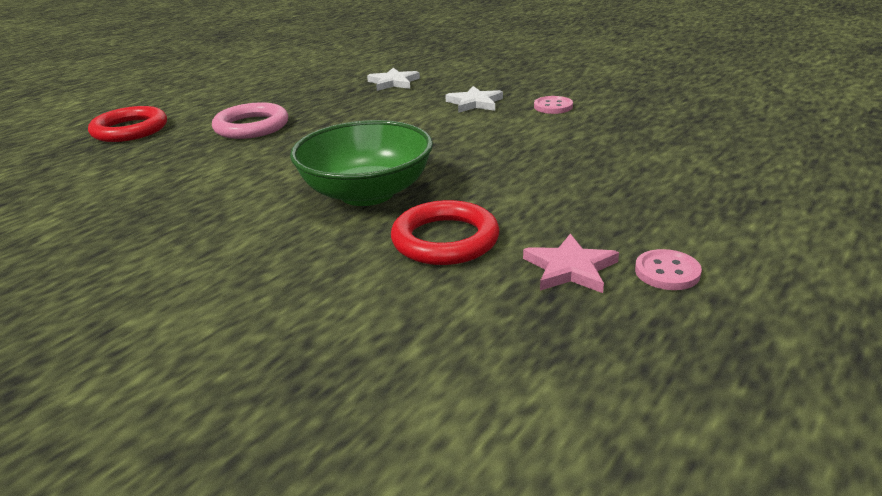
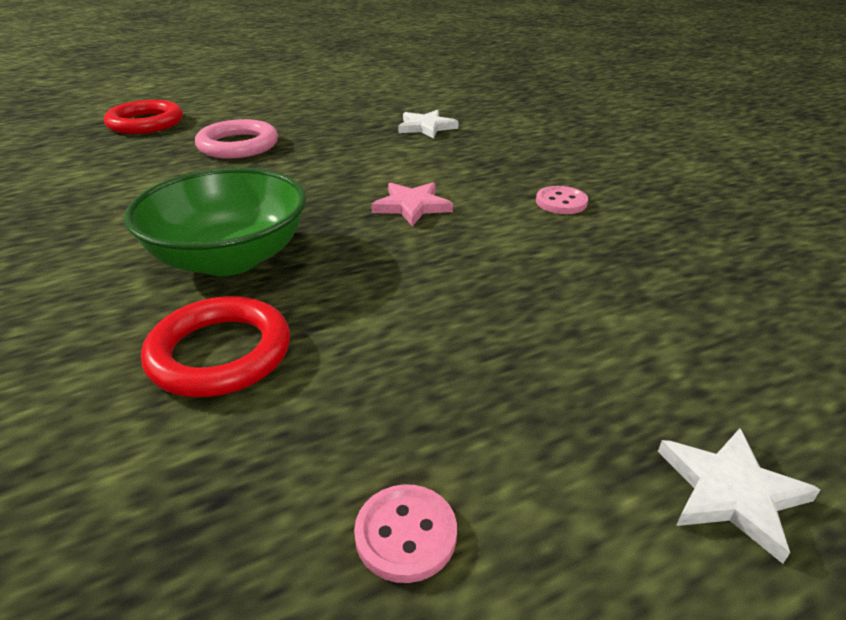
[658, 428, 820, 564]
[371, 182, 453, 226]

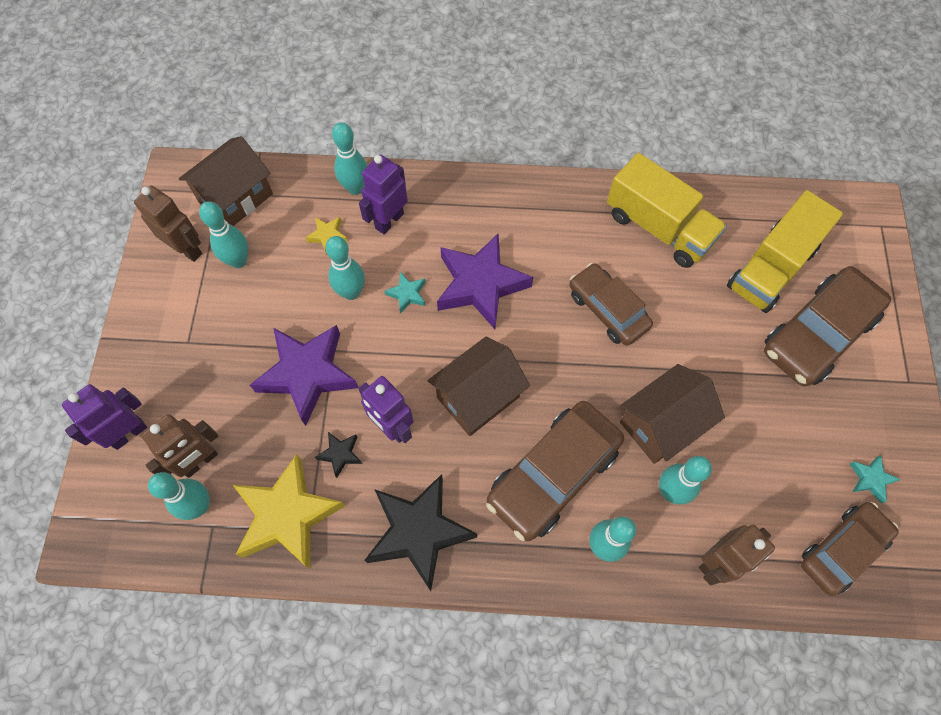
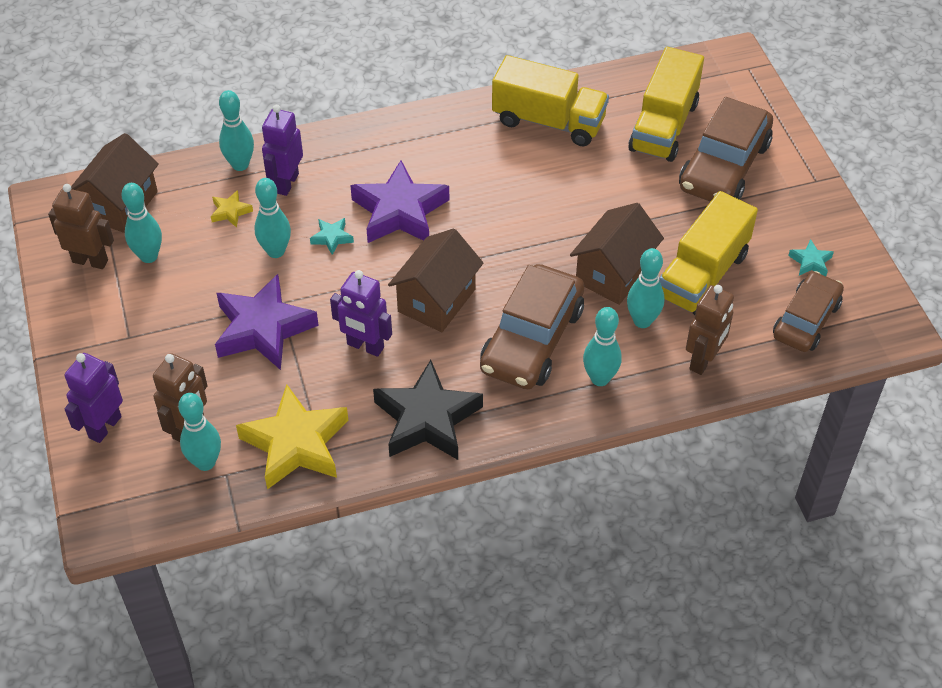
[315, 432, 362, 478] (first image)
[569, 263, 653, 346] (first image)
[659, 191, 758, 315]

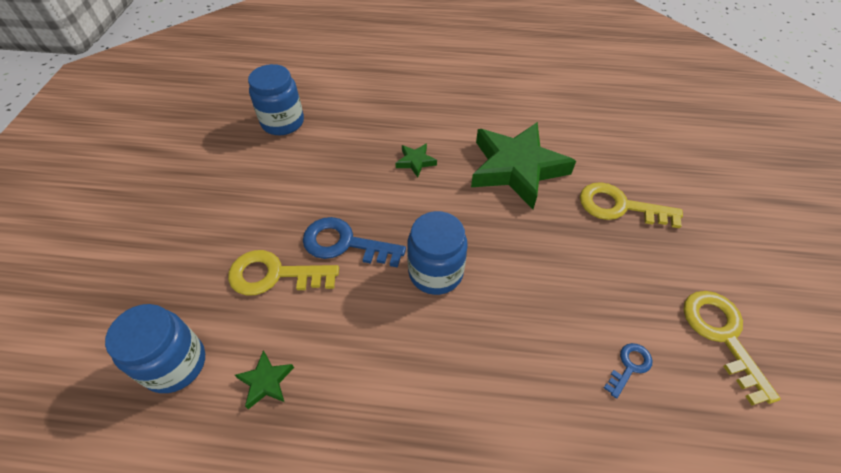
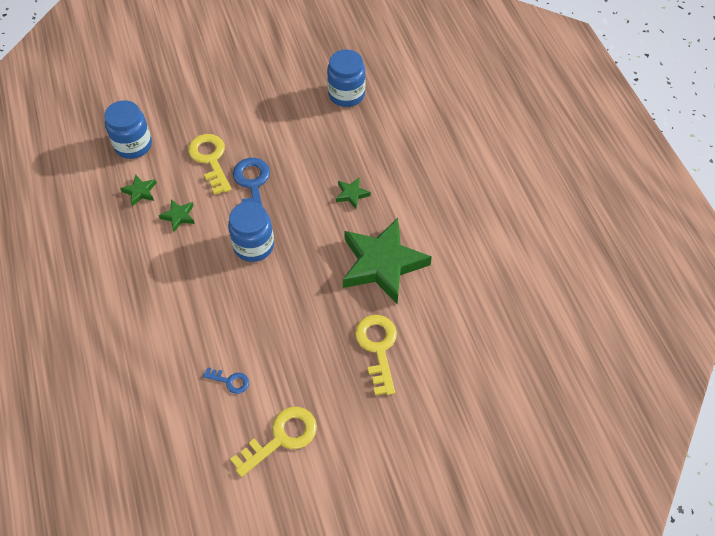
[159, 199, 195, 231]

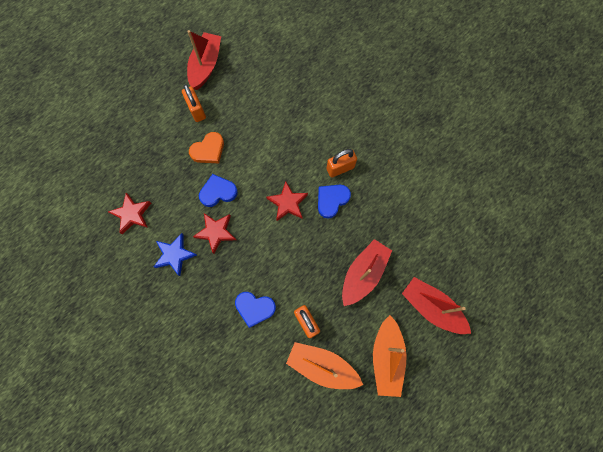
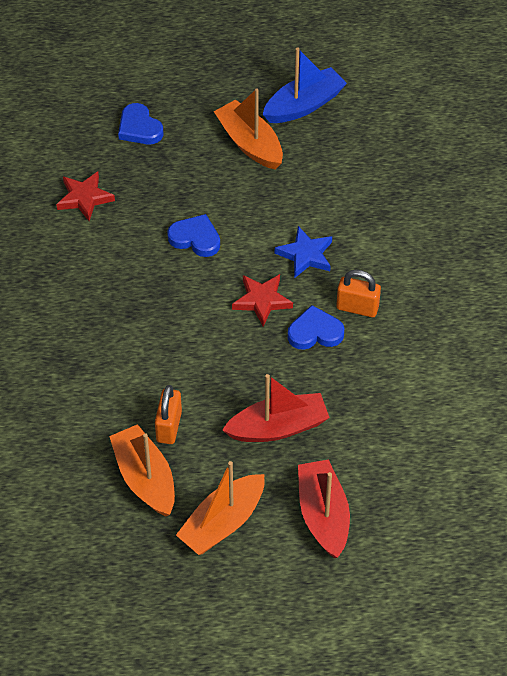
[189, 132, 224, 163] (first image)
[193, 213, 236, 254] (first image)
[275, 226, 332, 278]
[118, 103, 163, 144]
[214, 88, 283, 170]
[263, 48, 347, 123]

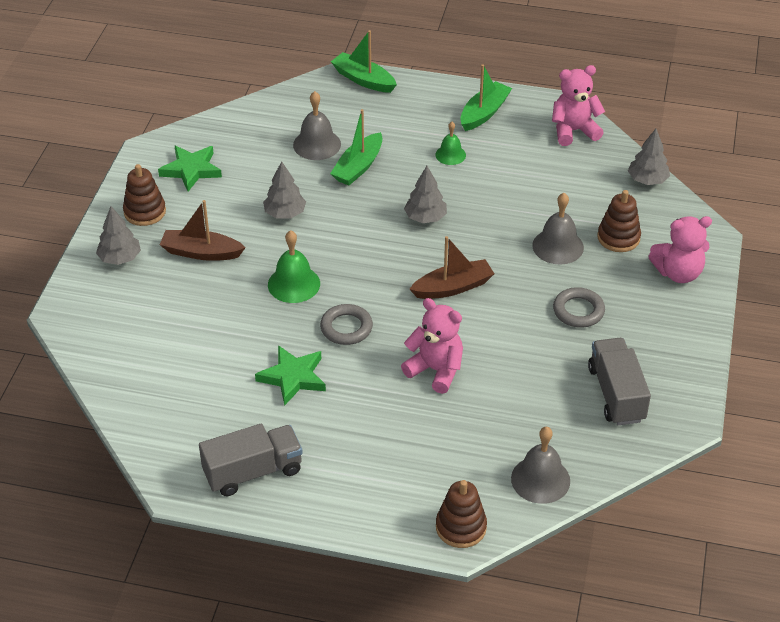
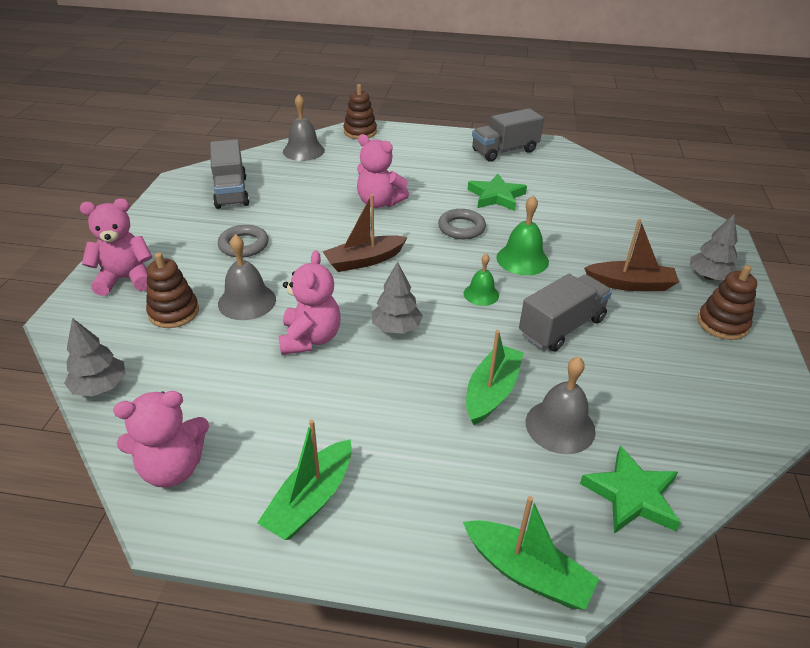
[278, 251, 341, 355]
[580, 445, 681, 534]
[464, 254, 499, 306]
[519, 274, 612, 352]

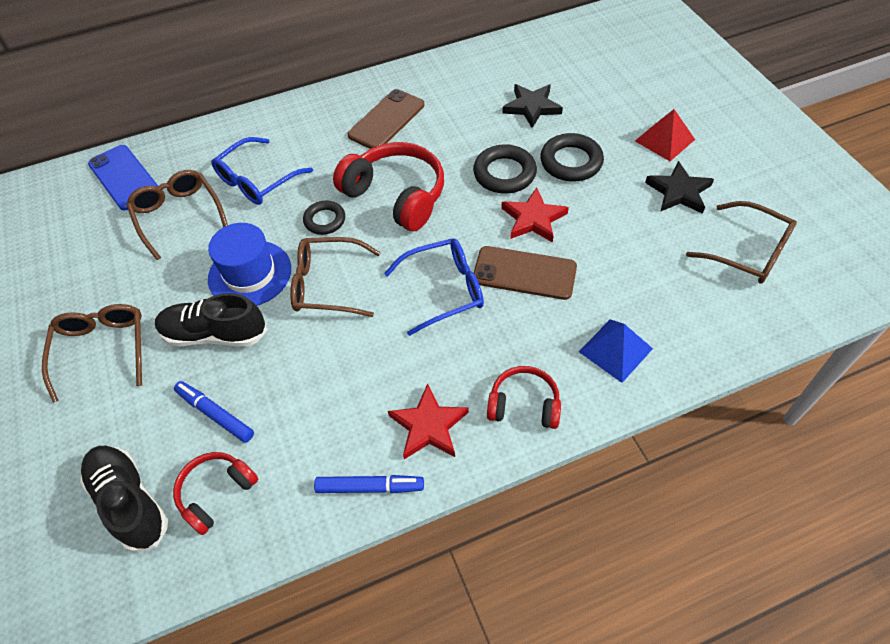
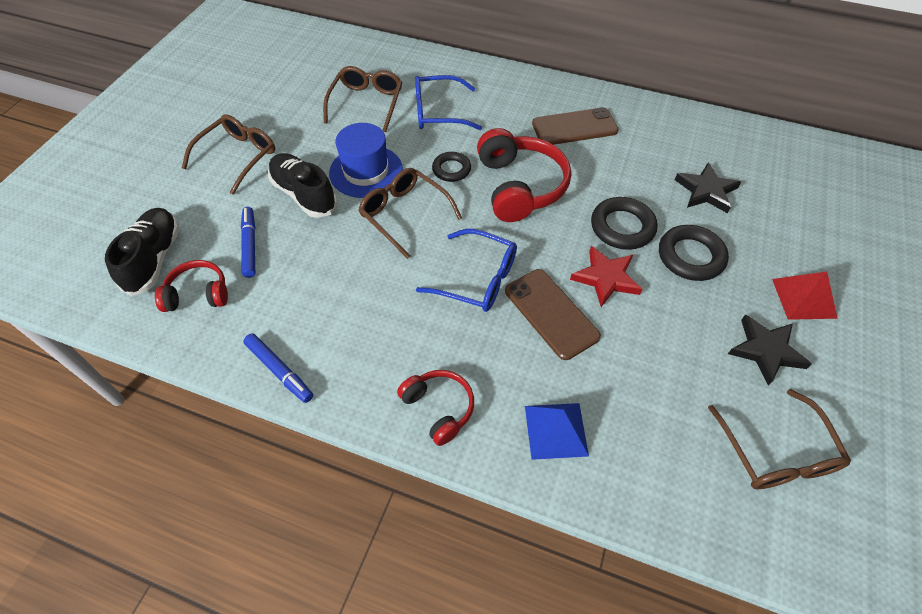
[88, 145, 158, 210] (first image)
[388, 383, 469, 459] (first image)

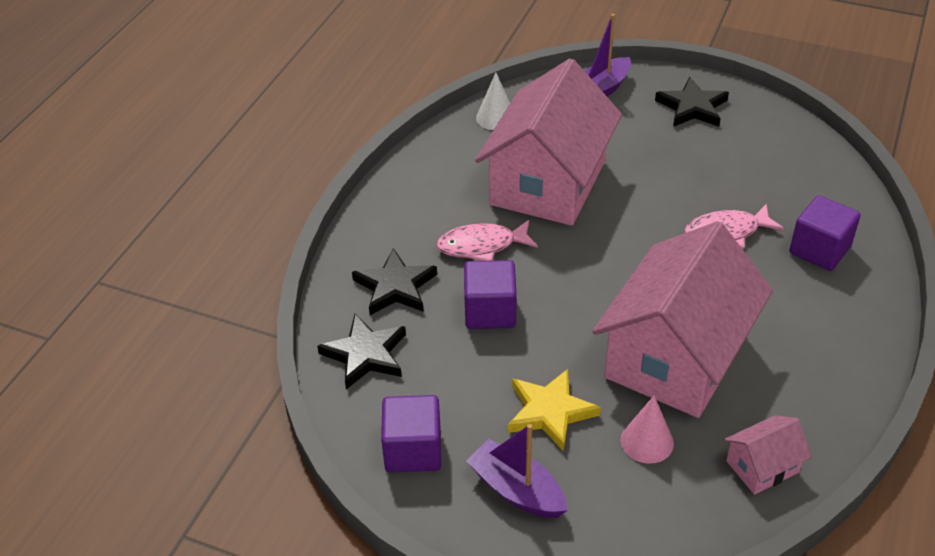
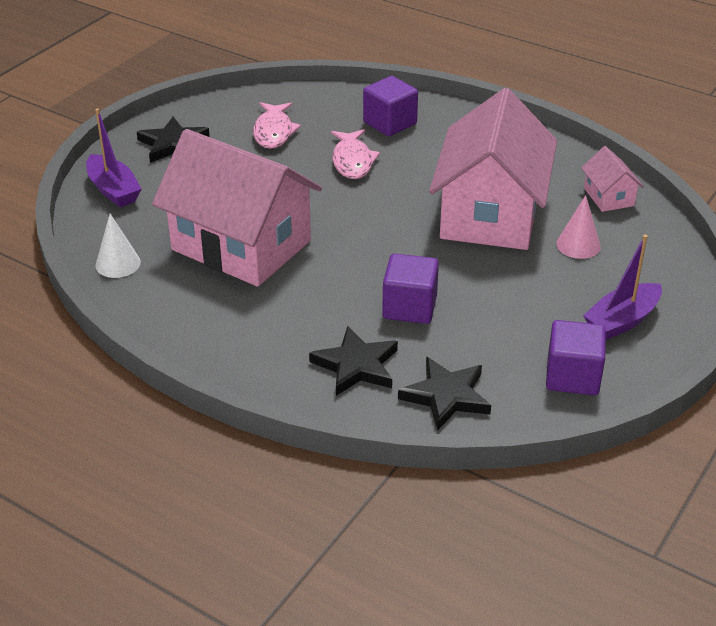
[508, 369, 601, 452] (first image)
[253, 102, 301, 149]
[429, 88, 557, 250]

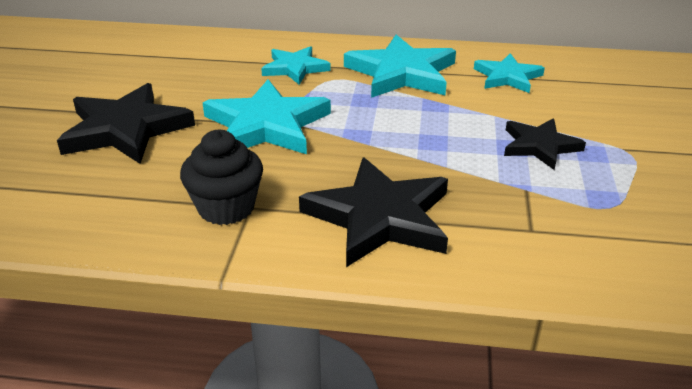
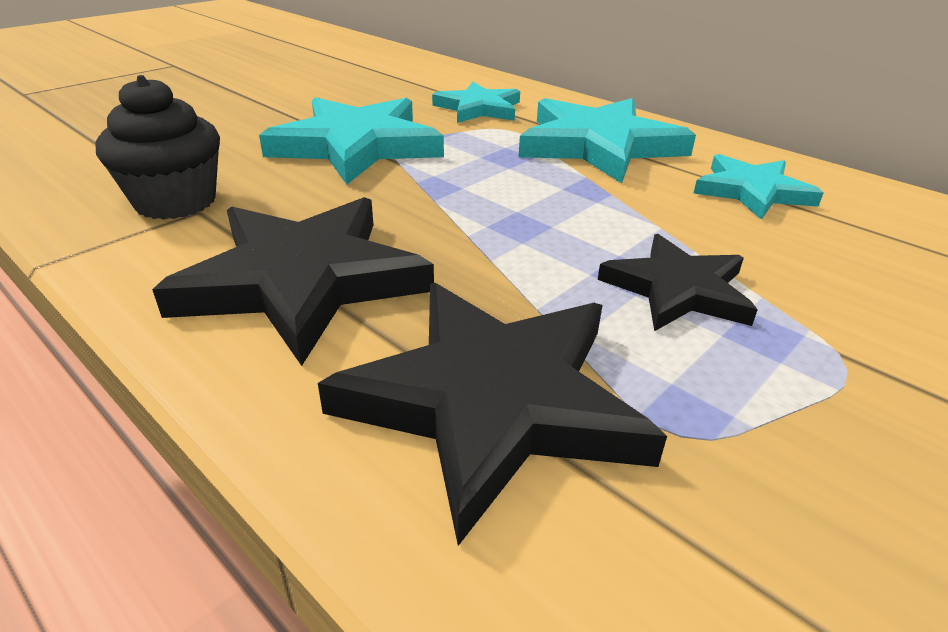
[318, 283, 667, 546]

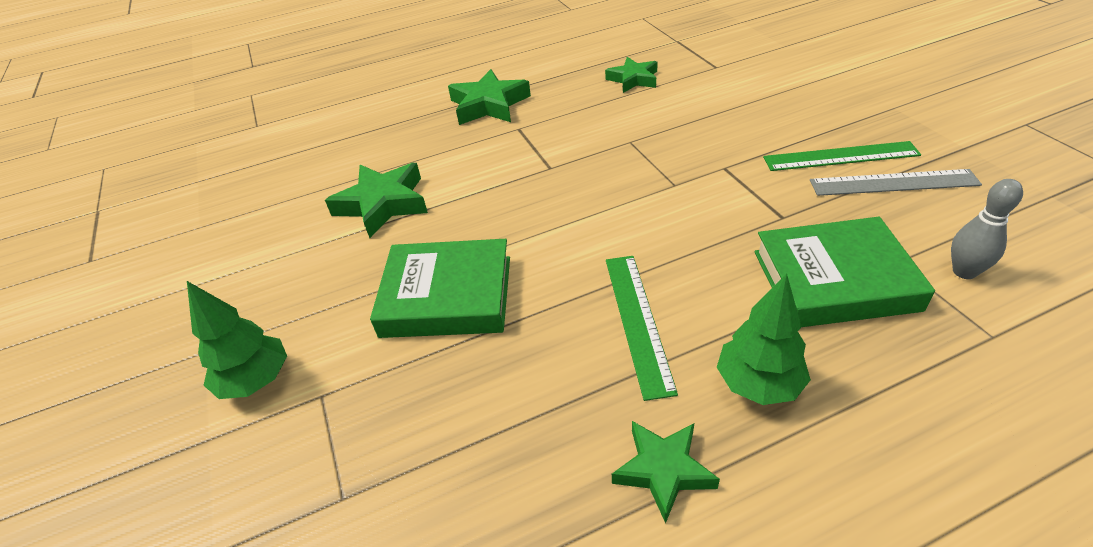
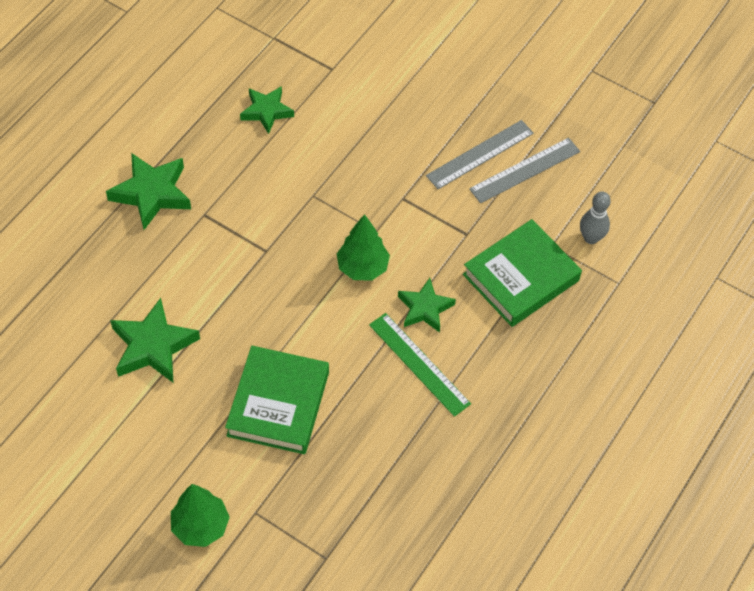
[398, 278, 456, 333]
[337, 214, 390, 281]
[426, 120, 534, 189]
[225, 346, 329, 454]

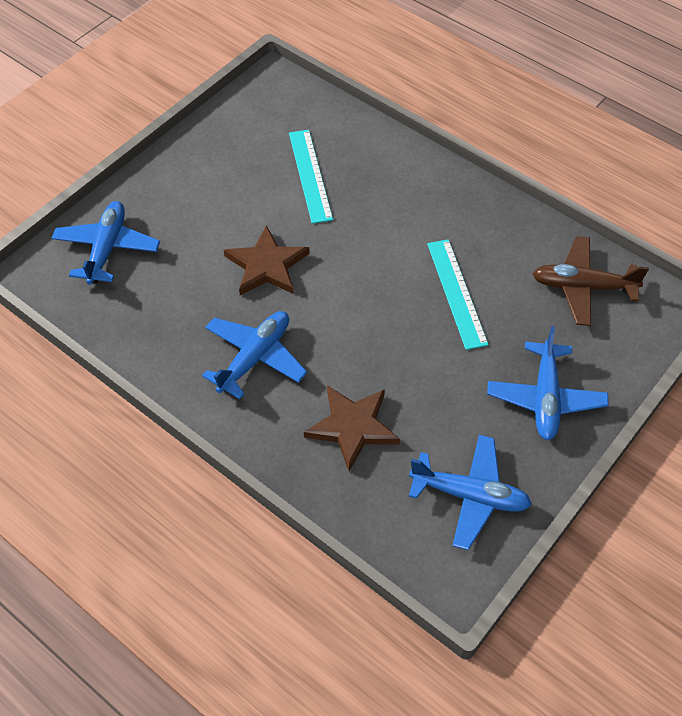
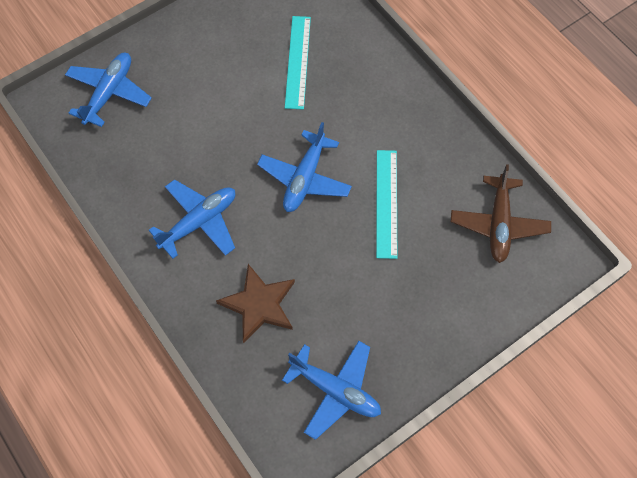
[224, 225, 309, 295] (first image)
[257, 122, 352, 212]
[451, 164, 551, 263]

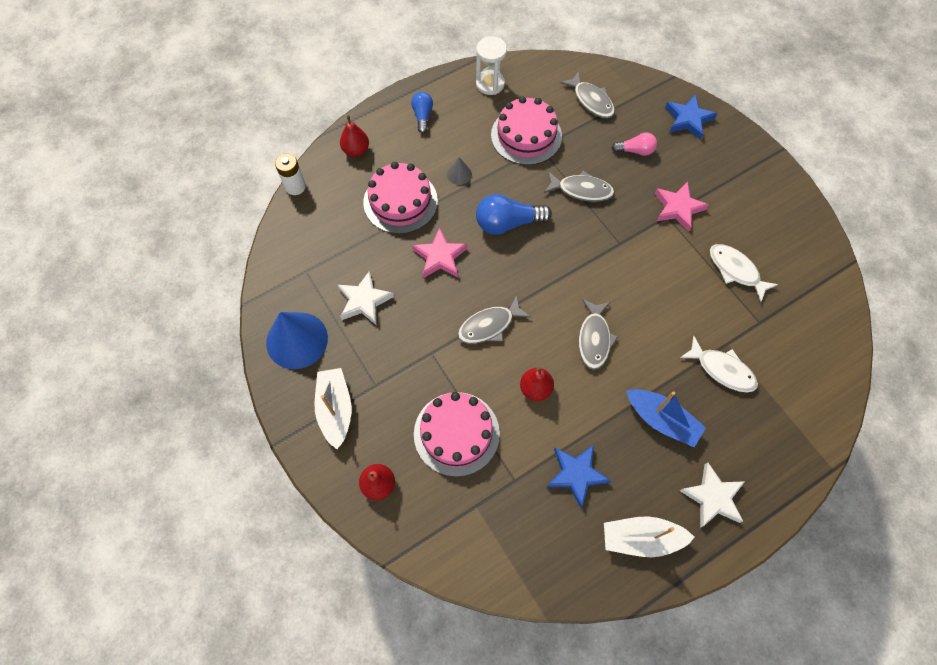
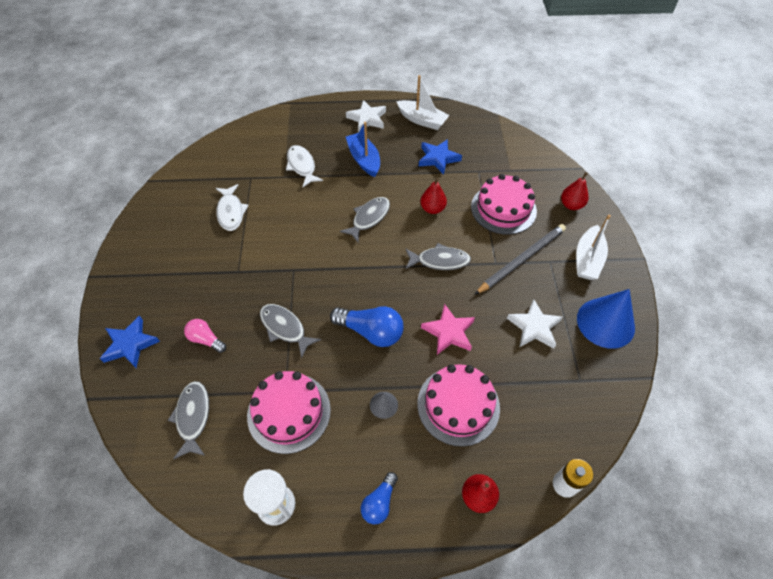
[655, 182, 709, 232] (first image)
[474, 224, 566, 295]

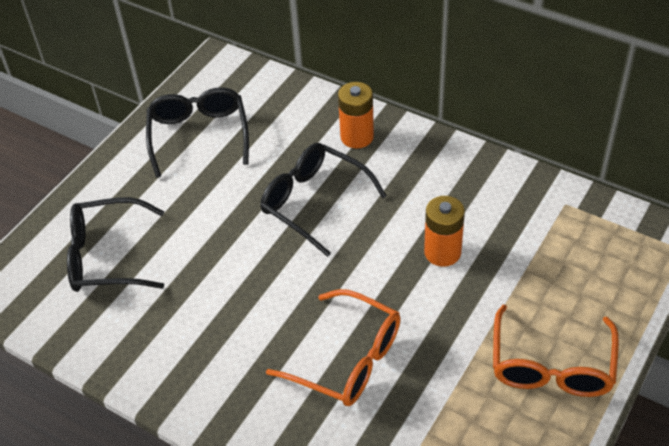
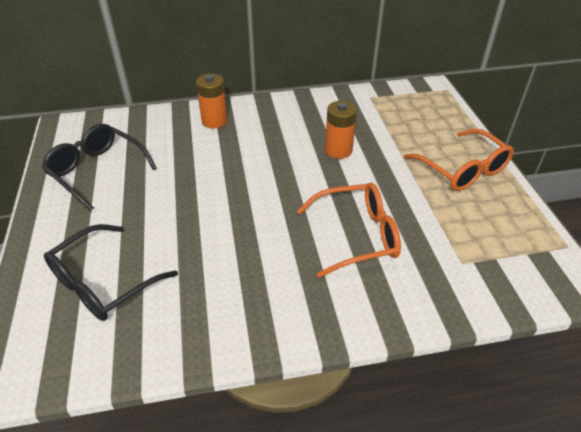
[260, 143, 387, 257] (first image)

